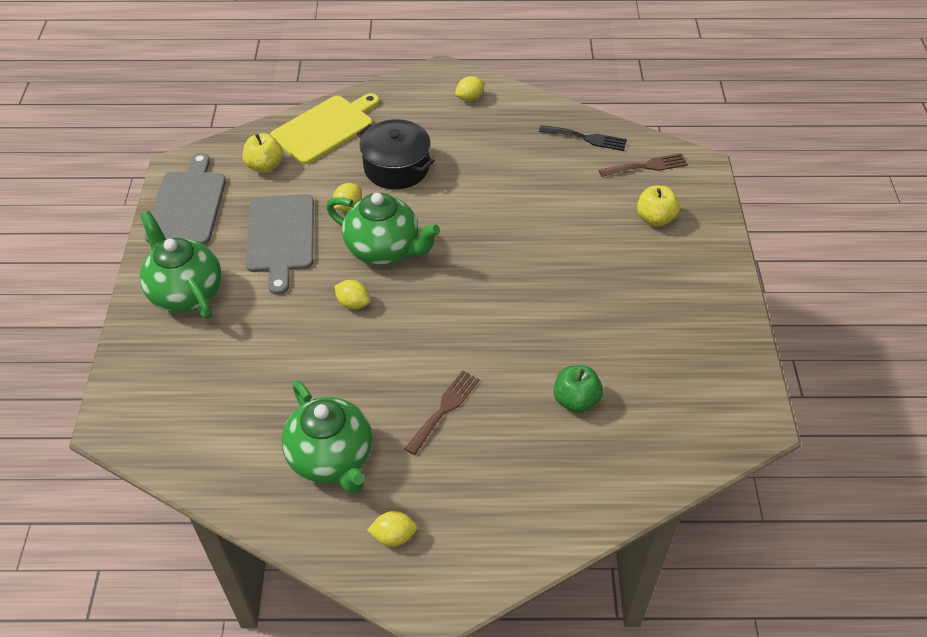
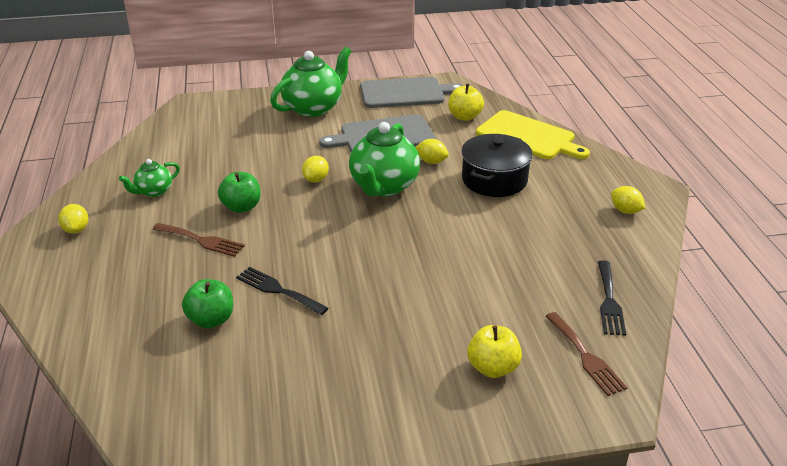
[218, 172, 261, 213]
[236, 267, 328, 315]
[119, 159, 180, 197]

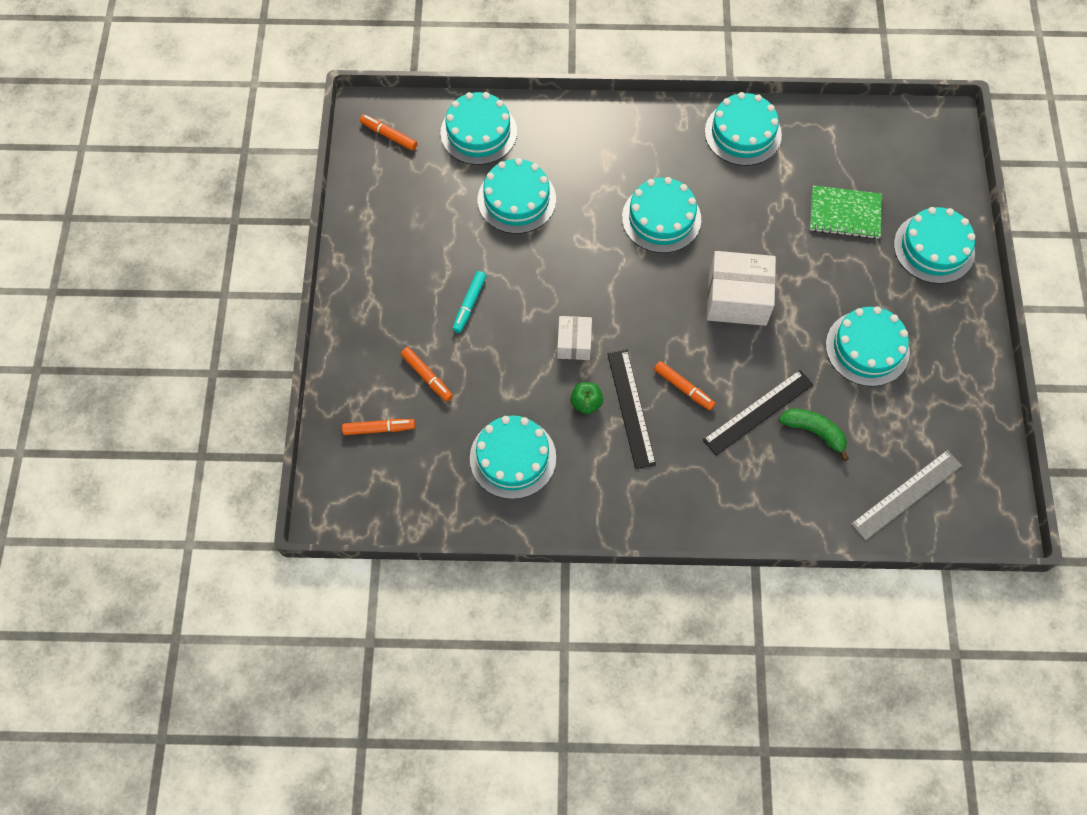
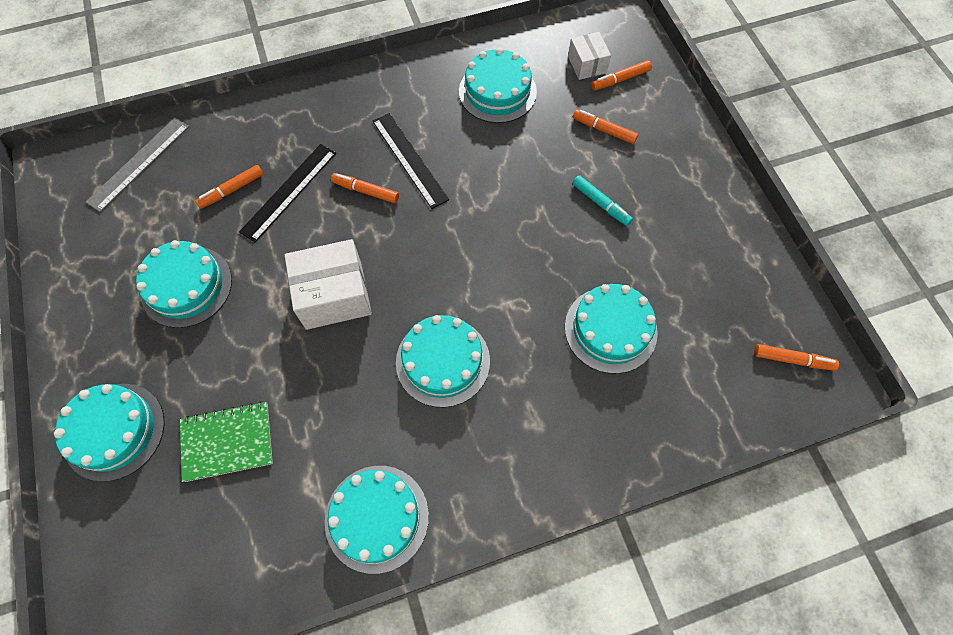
[440, 92, 517, 165] (first image)
[570, 382, 603, 414] (first image)
[568, 32, 611, 80]
[195, 165, 263, 209]
[573, 175, 633, 226]

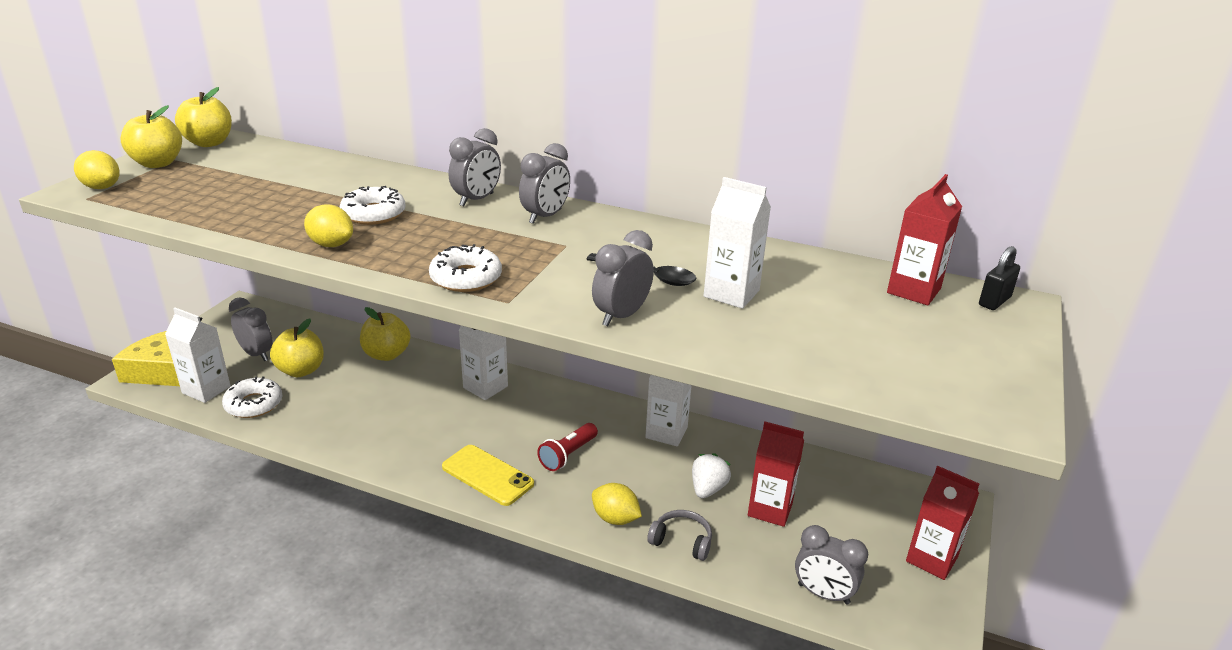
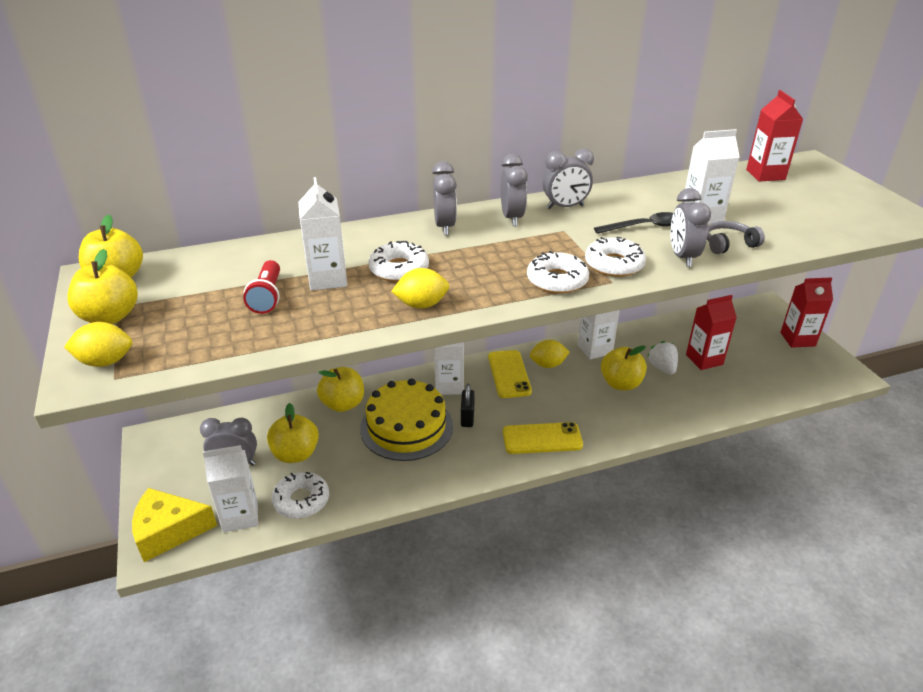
[298, 177, 347, 291]
[360, 379, 453, 461]
[488, 350, 532, 398]
[585, 237, 646, 277]
[601, 346, 647, 391]
[243, 260, 280, 314]
[530, 340, 570, 368]
[707, 221, 765, 254]
[543, 148, 594, 209]
[461, 384, 475, 427]

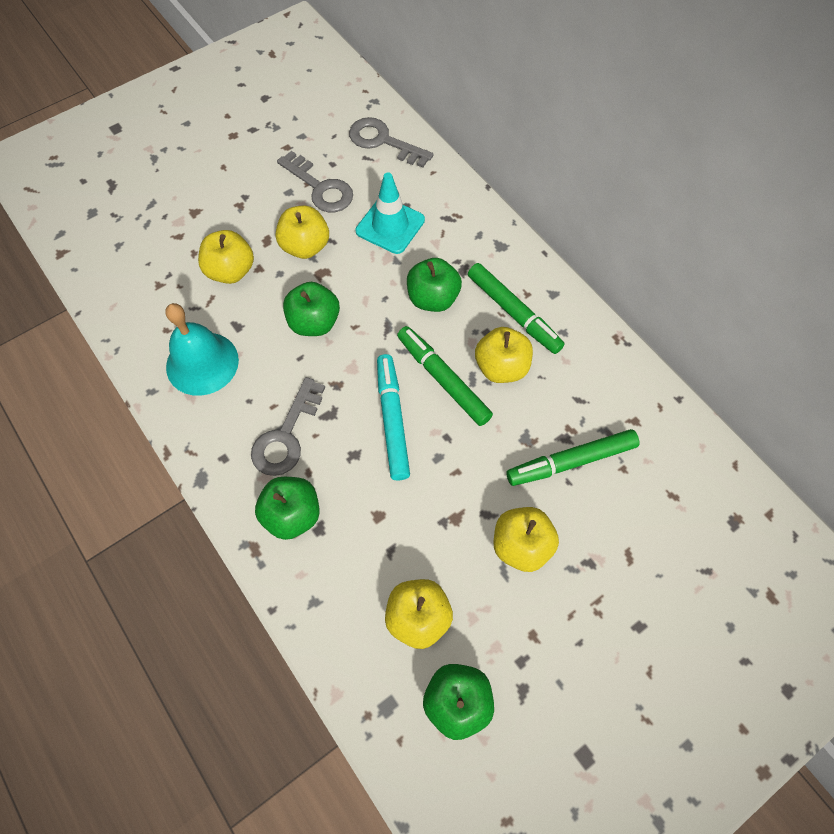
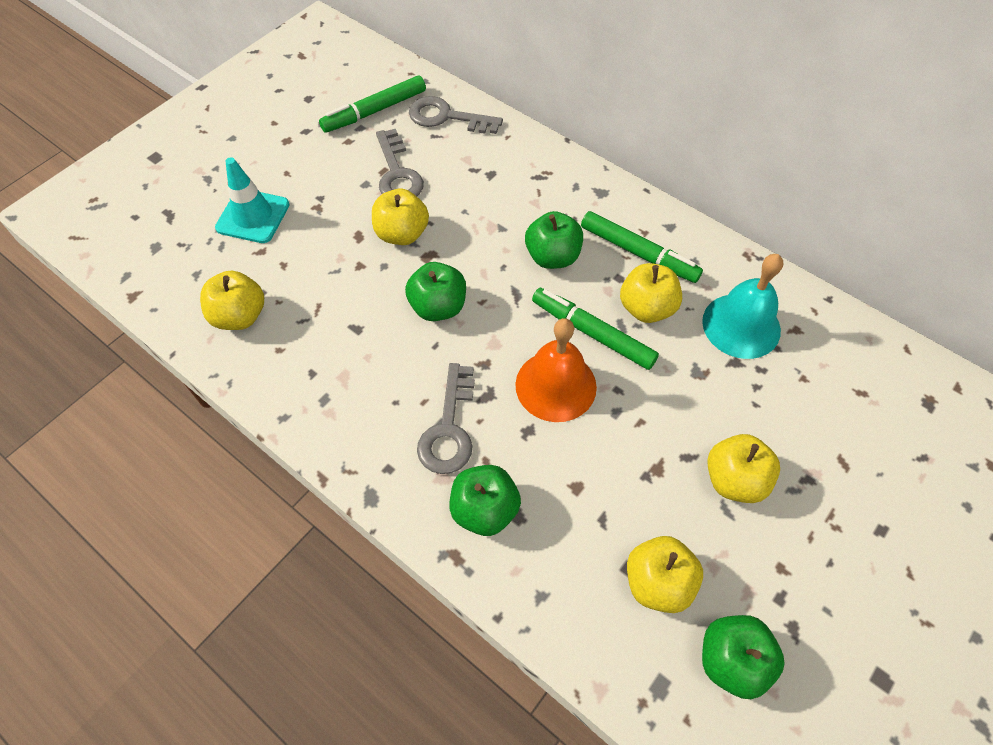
[702, 254, 783, 359]
[200, 271, 264, 330]
[215, 157, 290, 243]
[319, 76, 426, 133]
[515, 318, 597, 422]
[376, 129, 424, 196]

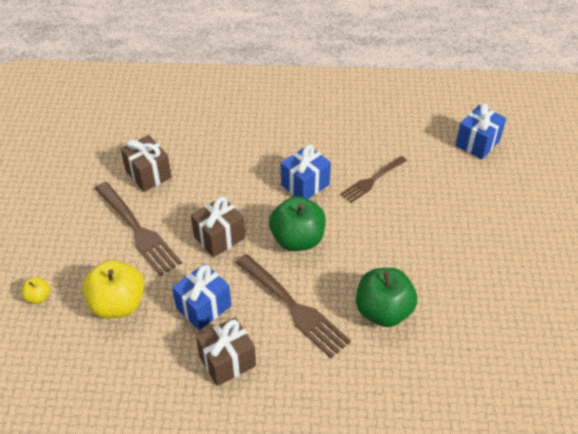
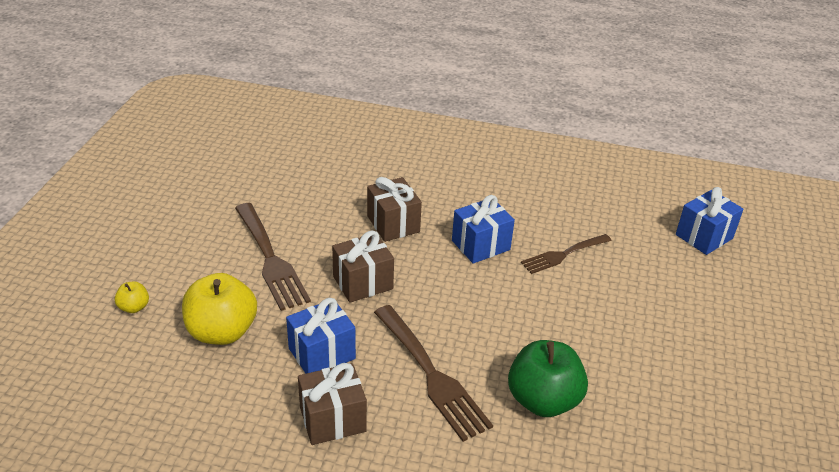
[269, 196, 326, 251] (first image)
[367, 177, 422, 242]

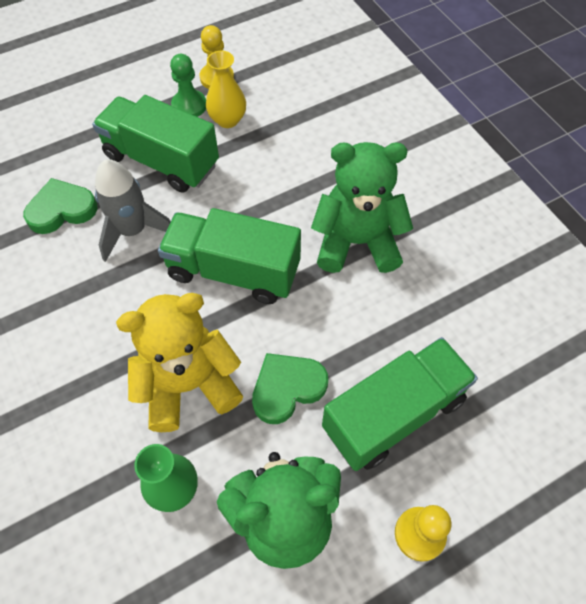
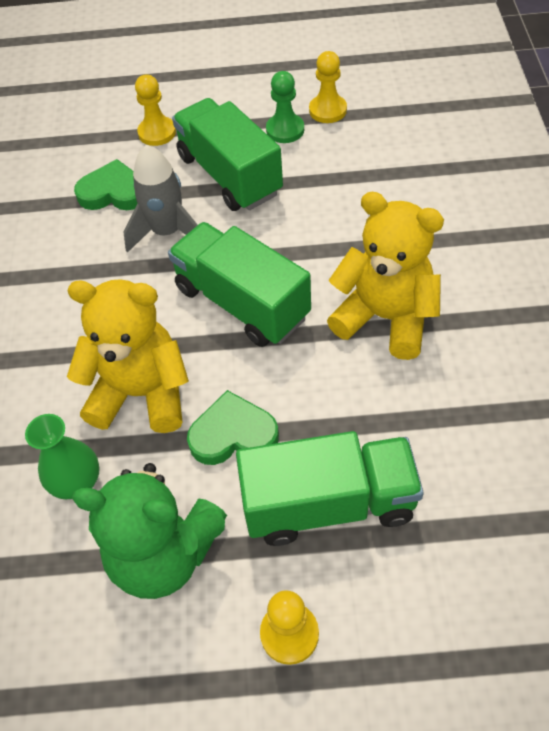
[206, 51, 246, 128] (first image)
[135, 74, 176, 146]
[327, 192, 444, 360]

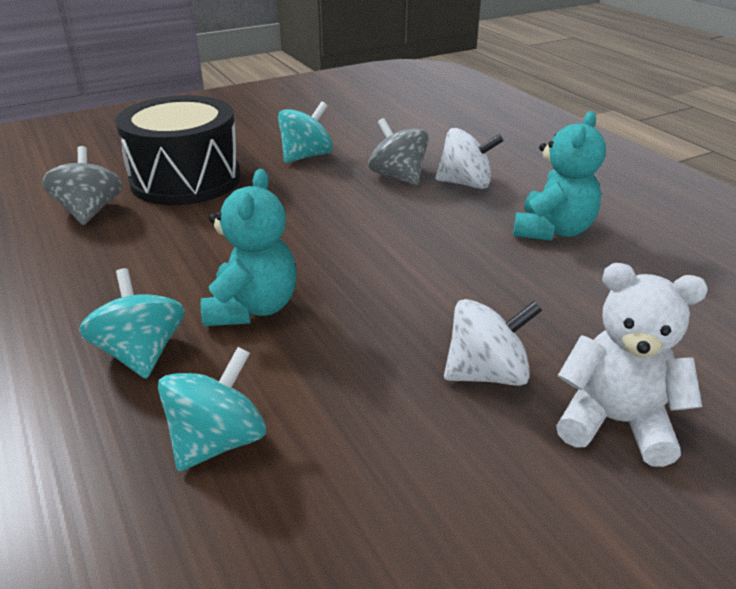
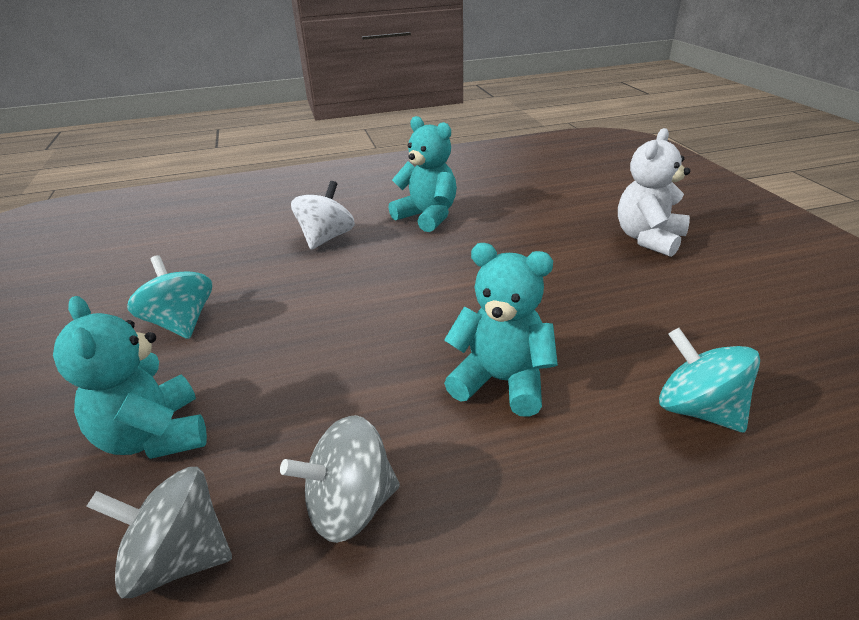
[79, 268, 185, 379] (first image)
[444, 299, 542, 386] (first image)
[280, 415, 400, 543]
[53, 296, 207, 459]

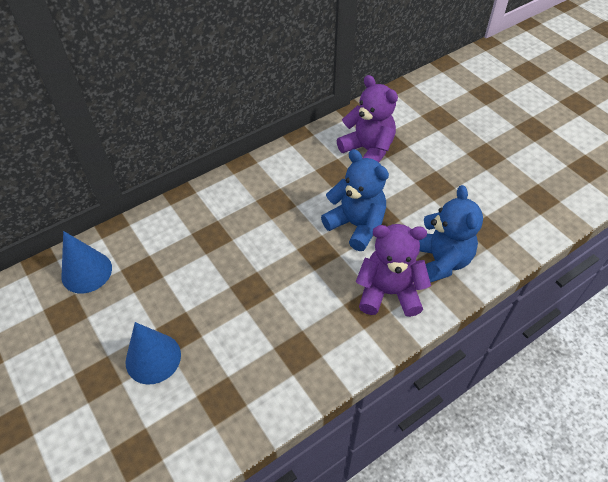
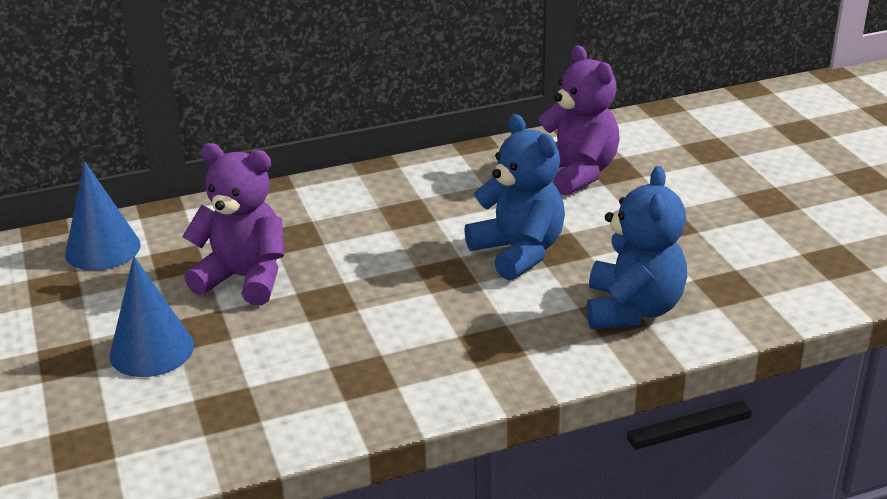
[182, 143, 284, 305]

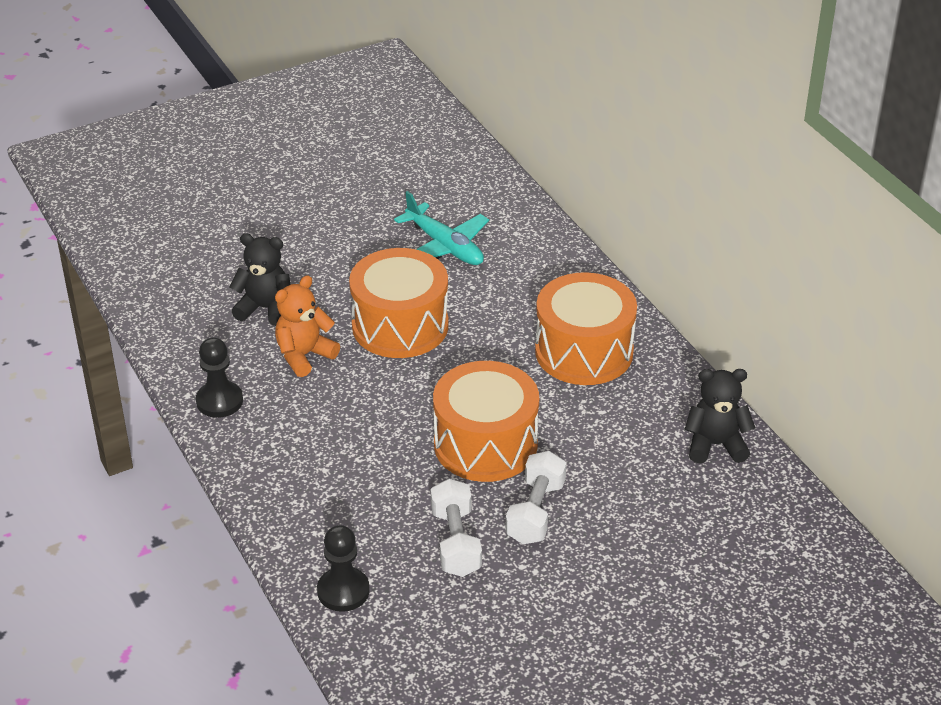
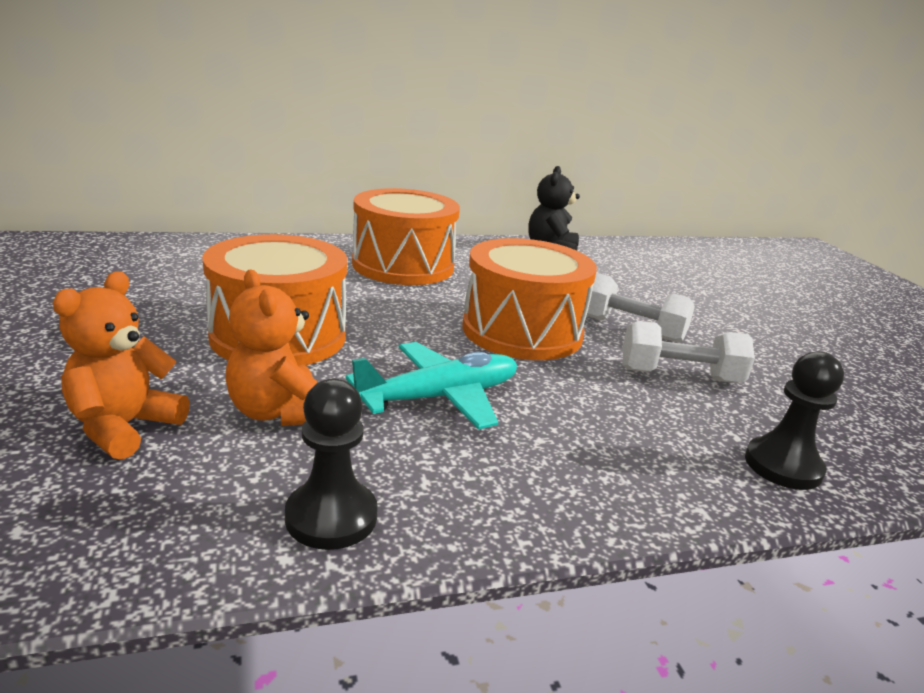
[345, 342, 517, 430]
[53, 271, 190, 460]

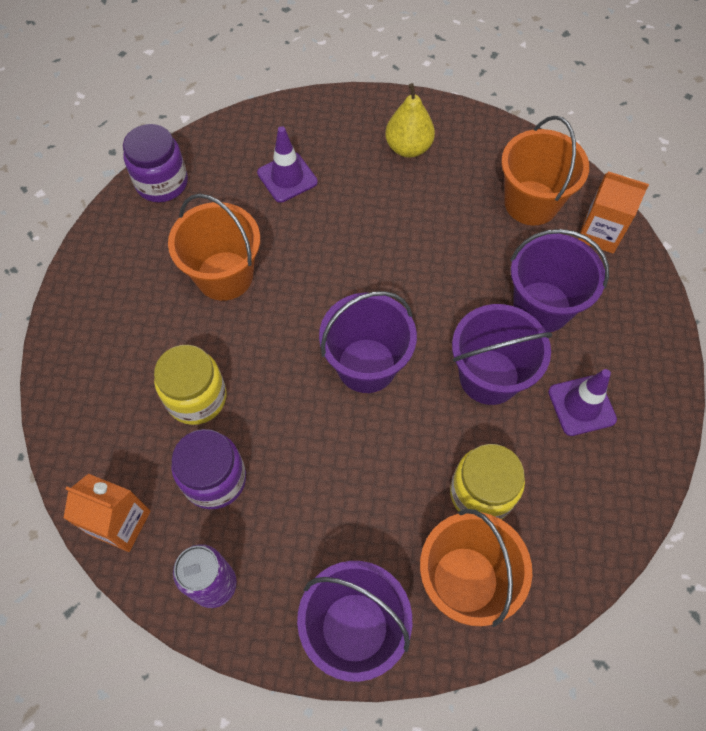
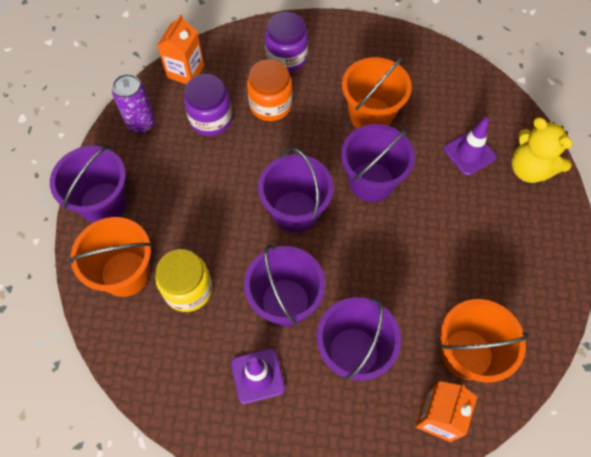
[385, 83, 435, 158] (first image)
[341, 124, 415, 202]
[511, 117, 573, 183]
[265, 12, 308, 73]
[247, 59, 292, 121]

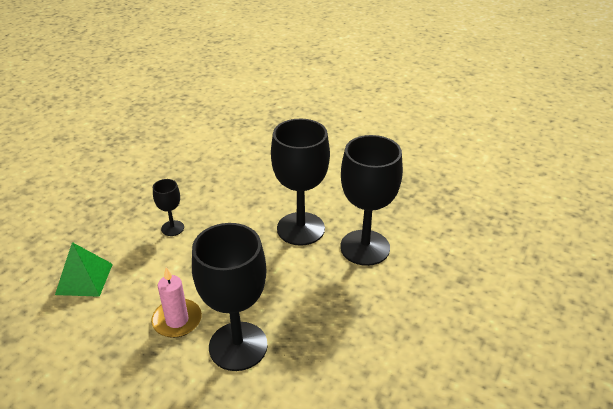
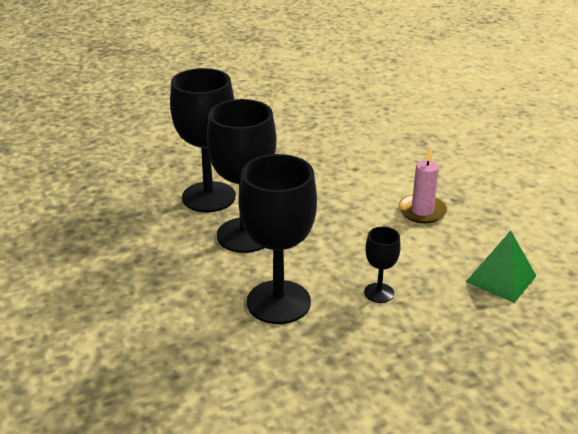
[238, 154, 317, 324]

